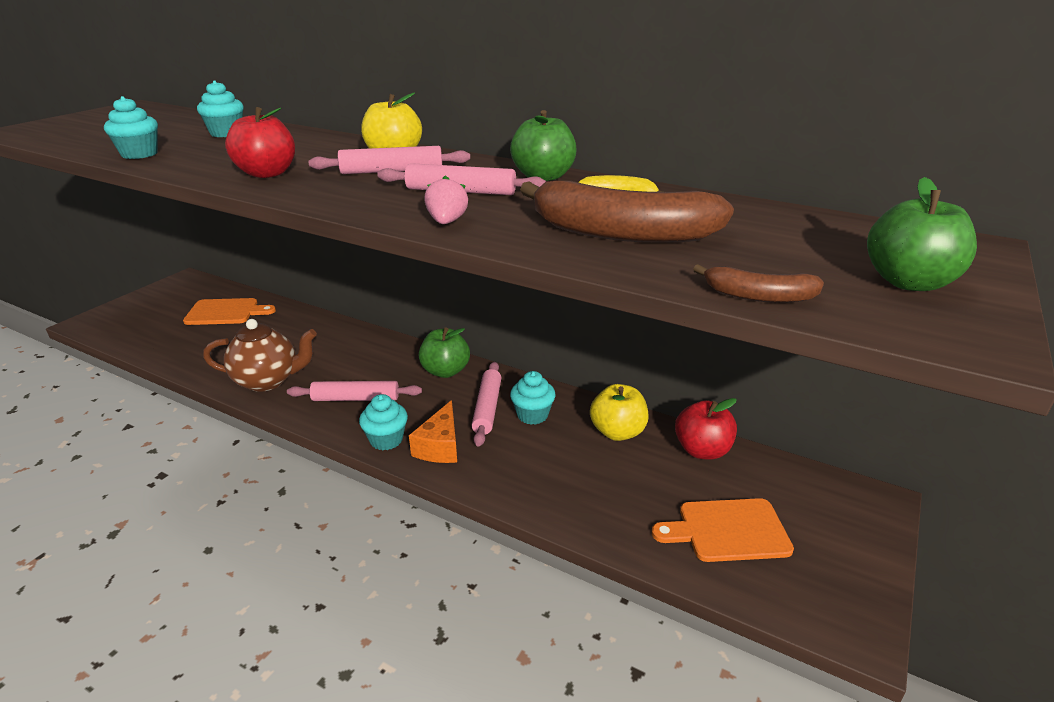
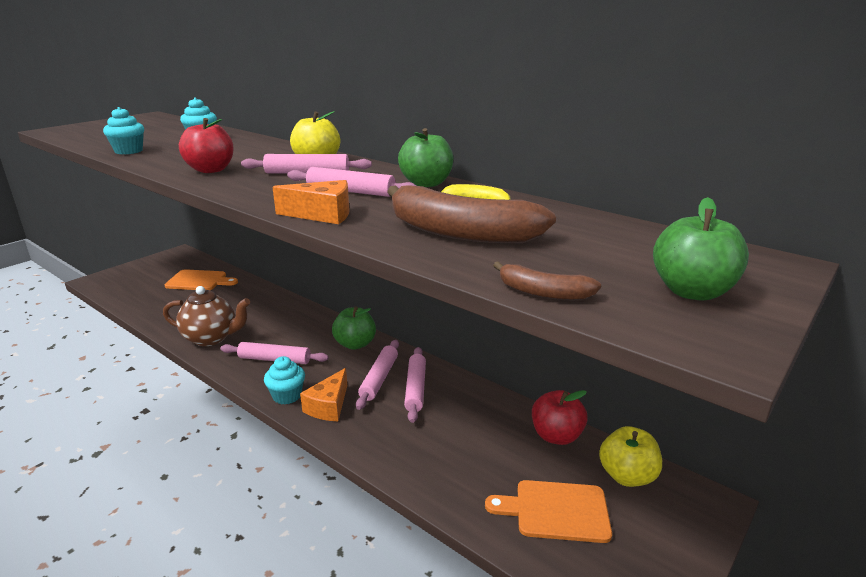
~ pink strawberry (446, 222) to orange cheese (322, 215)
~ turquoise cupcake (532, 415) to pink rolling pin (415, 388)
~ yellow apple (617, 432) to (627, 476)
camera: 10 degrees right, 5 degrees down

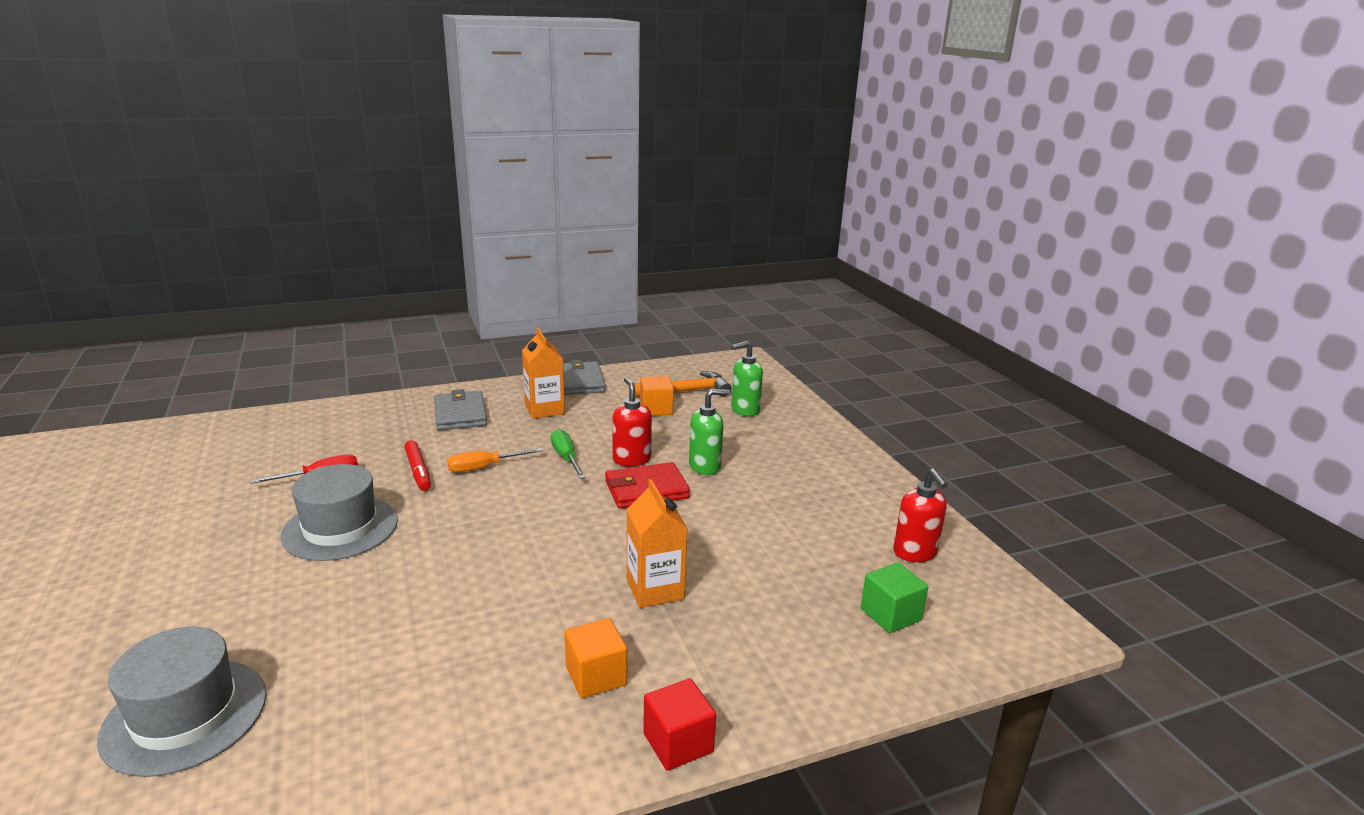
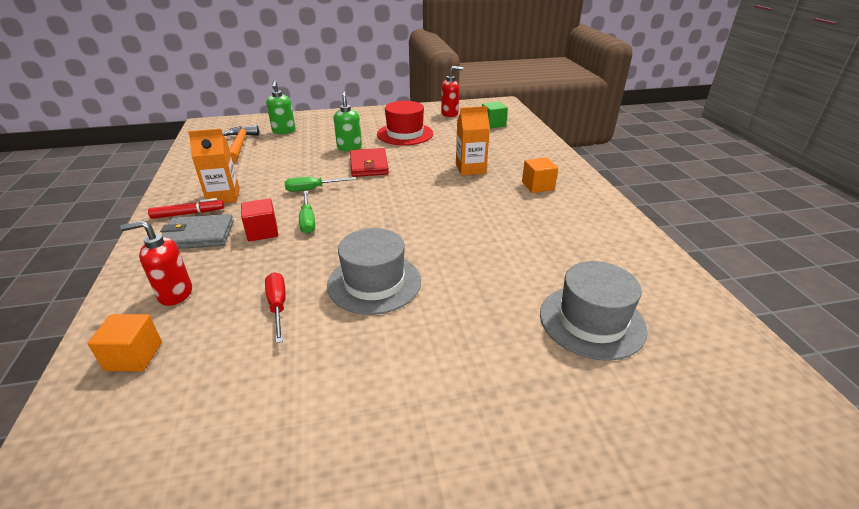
~ red marker (418, 471) to (188, 213)
~ orange screwdriver (484, 467) to green screwdriver (308, 221)
- grey wallet (579, 382)
~ red soap dispenser (631, 459) to (175, 294)
~ orange cube (656, 409) to (134, 356)
~ red cube (678, 743) to (262, 232)
+ red hat (405, 134)
camera: 80 degrees left, 10 degrees up

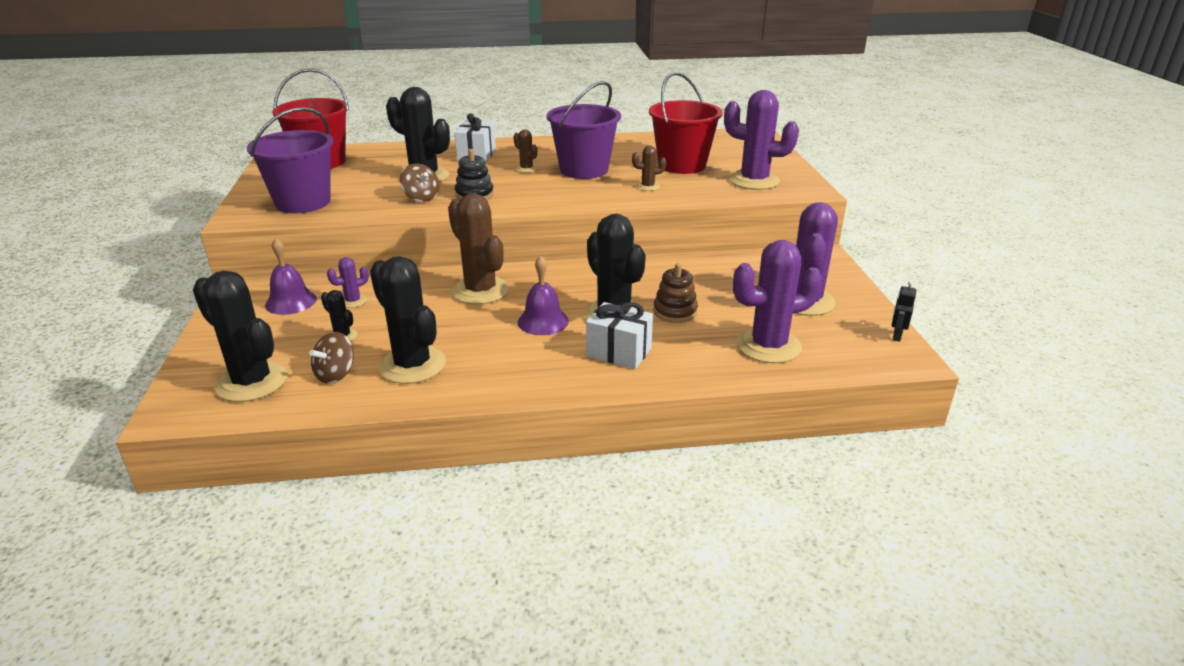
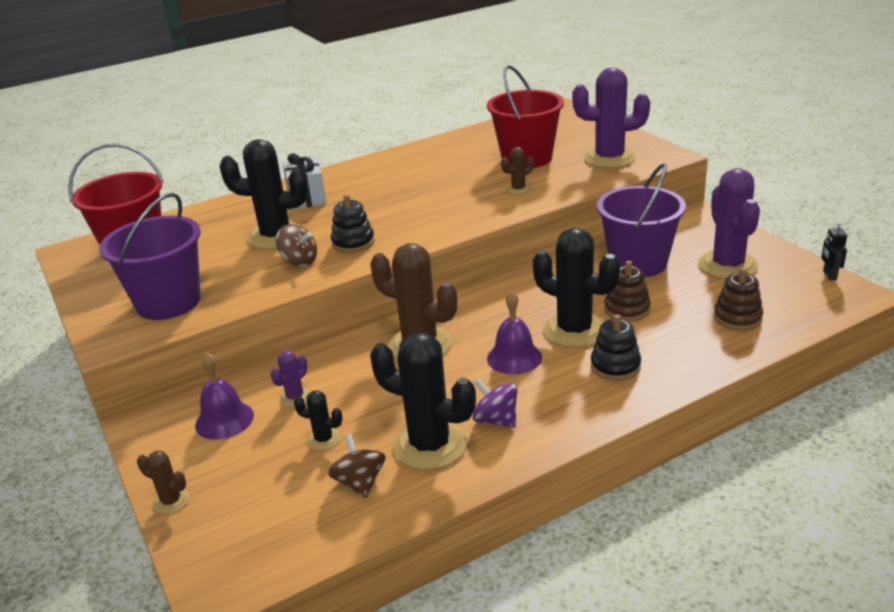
- black cactus (252, 382)
~ brown spinning top (336, 374) = (360, 483) 150 degrees clockwise
~ brown cactus (526, 169) to (171, 501)
~ purple bucket (584, 170) to (638, 263)
~ white gift (619, 352) to black stacking toy (615, 366)
~ purple cactus (768, 346) to brown stacking toy (737, 318)
+ purple spinning top (496, 420)
camera: 20 degrees left, 0 degrees up

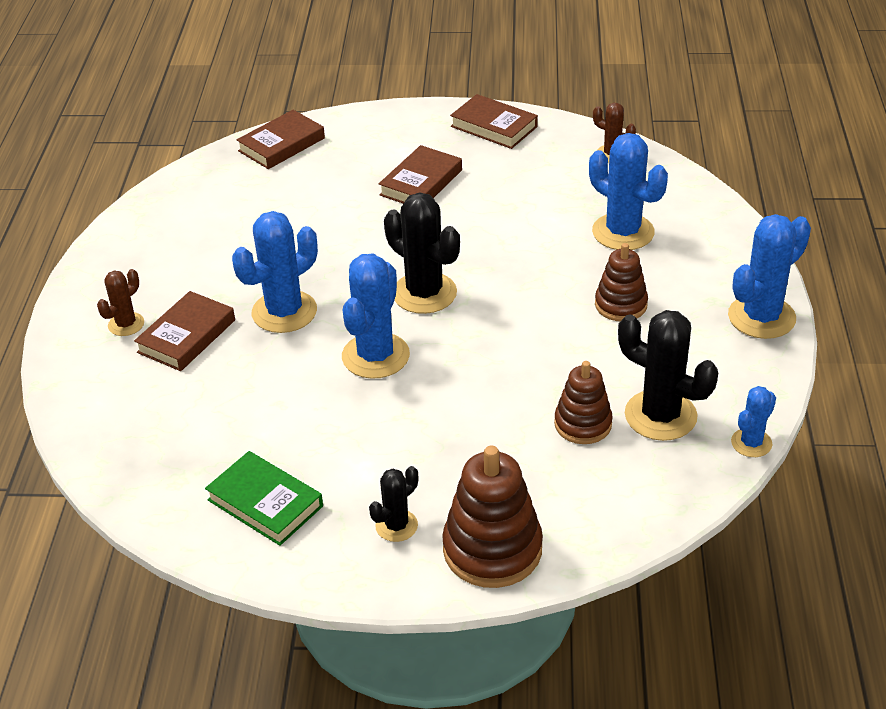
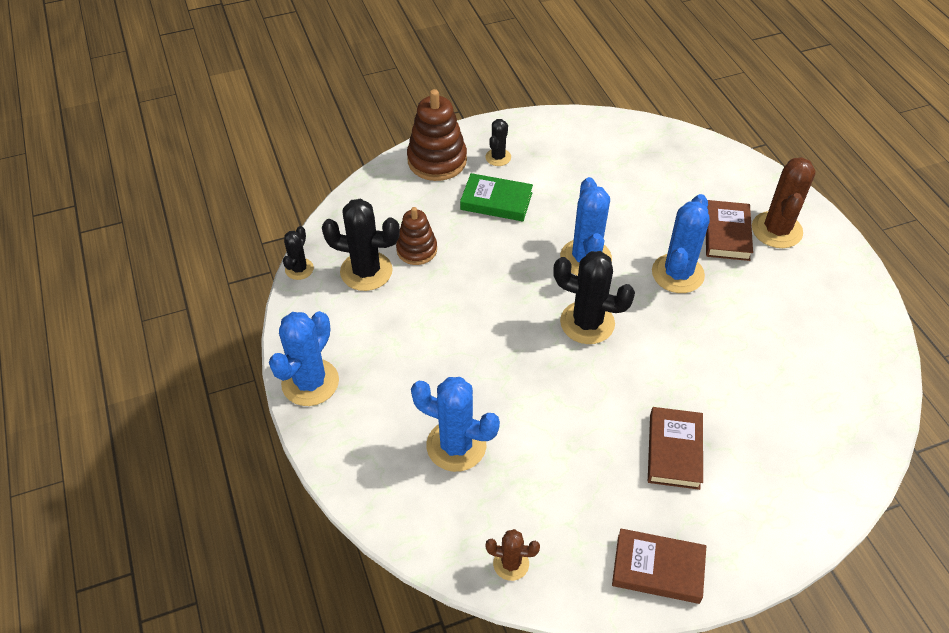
~ brown cactus (126, 324) = (776, 230) x1.82
~ green book (265, 503) to (496, 201)
- brown book (281, 145)
- brown stacking toy (621, 305)
~ blue cactus (751, 443) to black cactus (299, 269)
camera: 155 degrees right, 10 degrees up

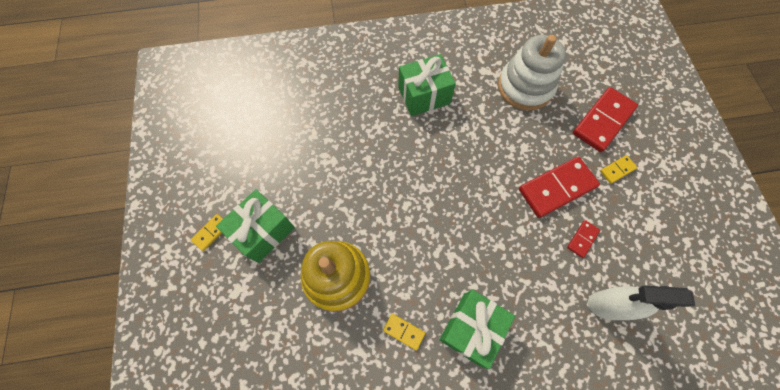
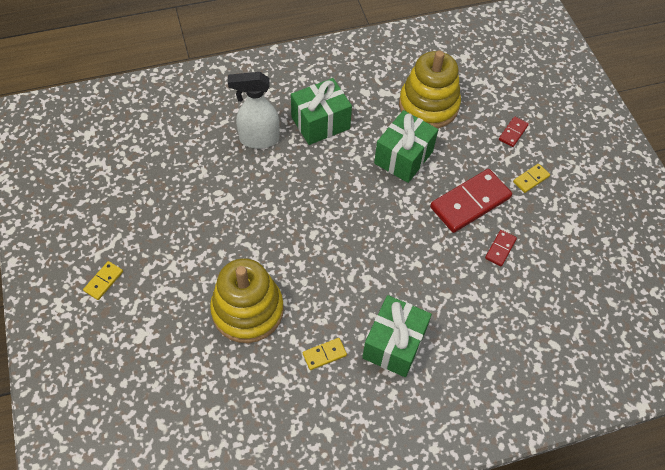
~ green gift (263, 231) to (403, 157)
~ yellow domino (403, 331) = (324, 354) 45 degrees counterclockwise
~ white stacking toy (525, 87) to yellow stacking toy (428, 105)
~ red domino (603, 121) = (513, 133) x0.47
~ white spray bottle (607, 305) to (258, 139)
camera: 10 degrees left, 10 degrees down

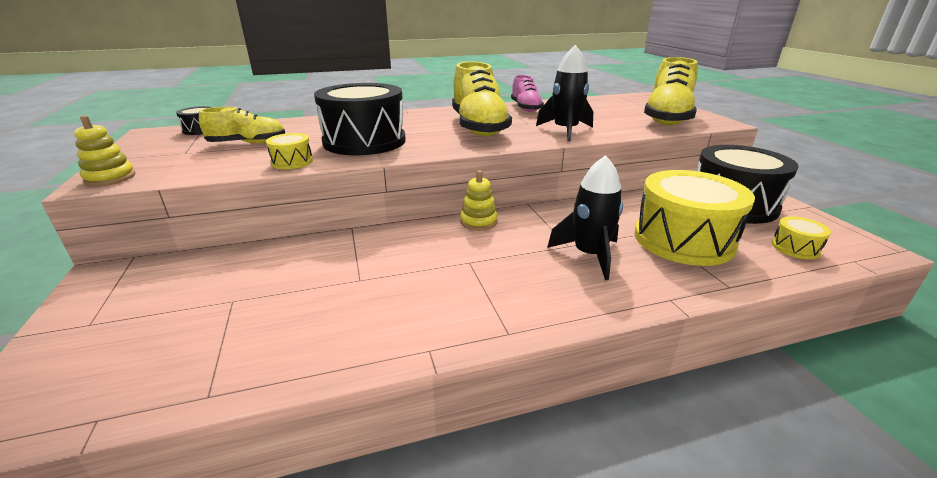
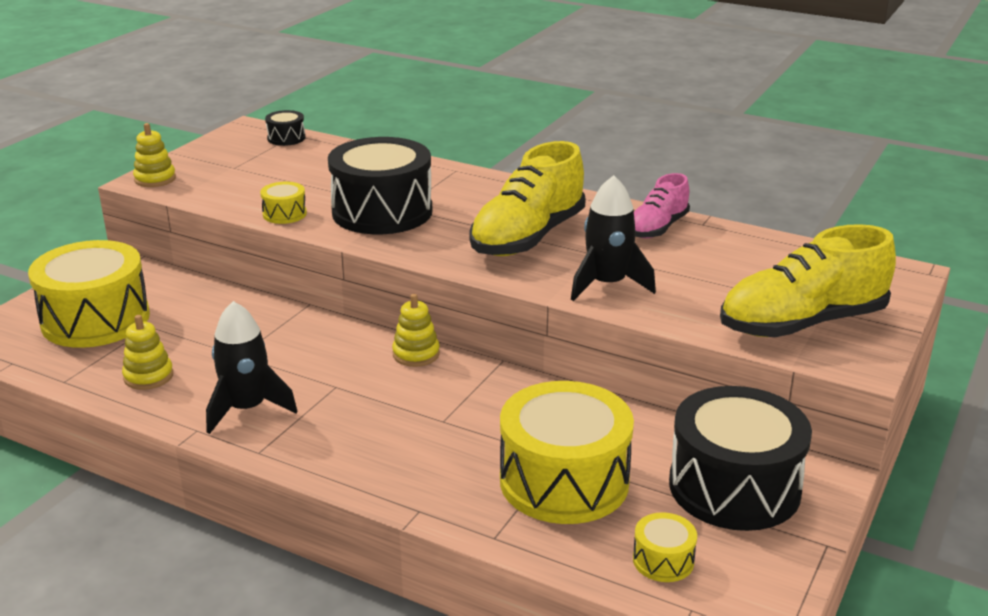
- yellow shoe (248, 143)
~ black rocket (589, 255) to (247, 408)
+ yellow drum (95, 319)
+ yellow stacking toy (148, 376)
camera: 45 degrees right, 0 degrees up

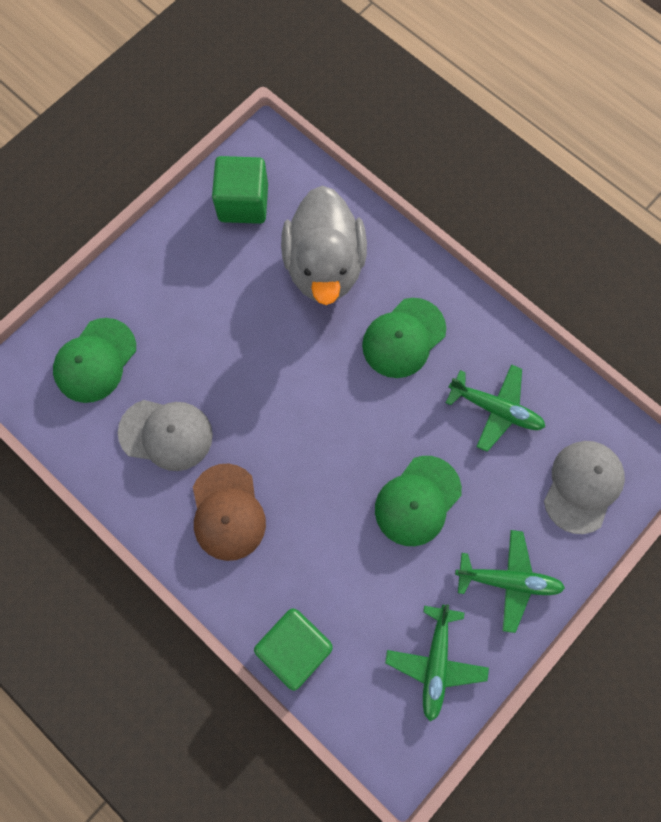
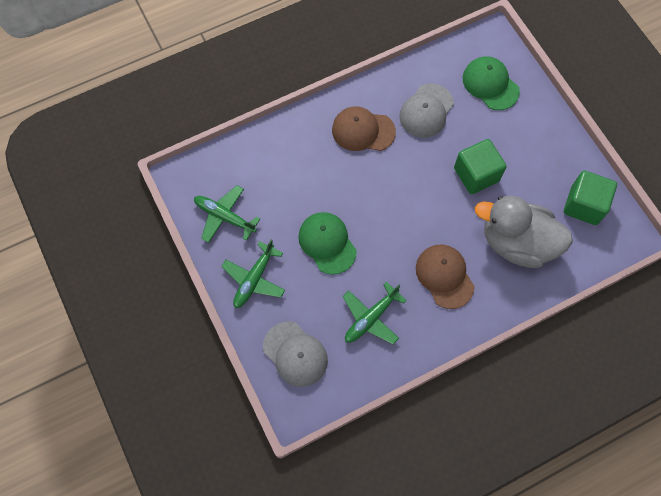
~ green cube (295, 647) to (476, 174)
~ green cap (403, 338) to brown cap (444, 276)
camera: 110 degrees right, 5 degrees down

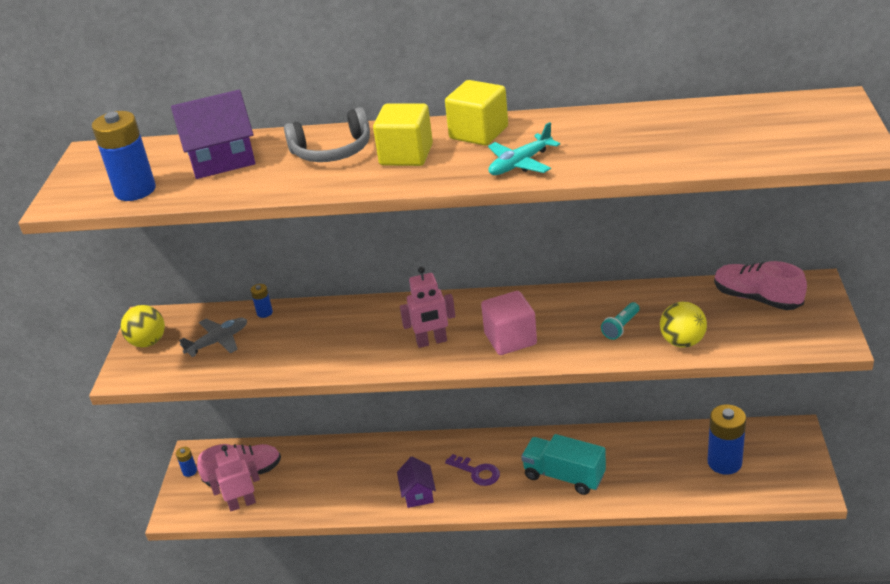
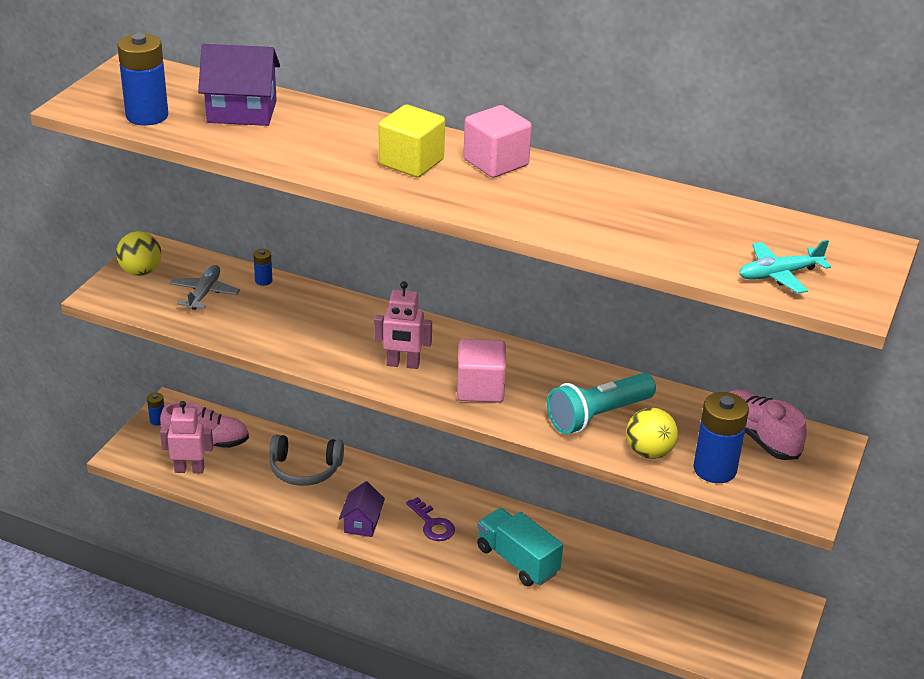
~ grey plane (218, 341) = (204, 293) 60 degrees counterclockwise
~ grey headphones (332, 151) to (305, 469)
~ yellow cube (478, 133) to pink cube (496, 163)
~ turquoise plane (520, 164) to (779, 275)
~ turquoise flashlight (621, 327) = (597, 416) x1.99
~ blue battery (724, 462) to (714, 469)
camera: 15 degrees right, 0 degrees up

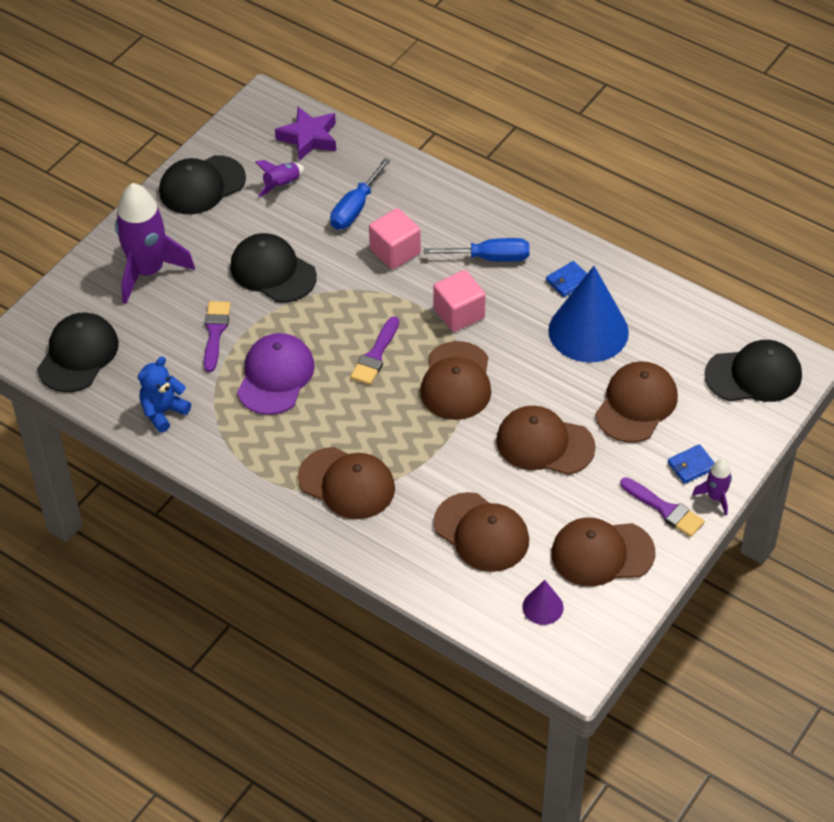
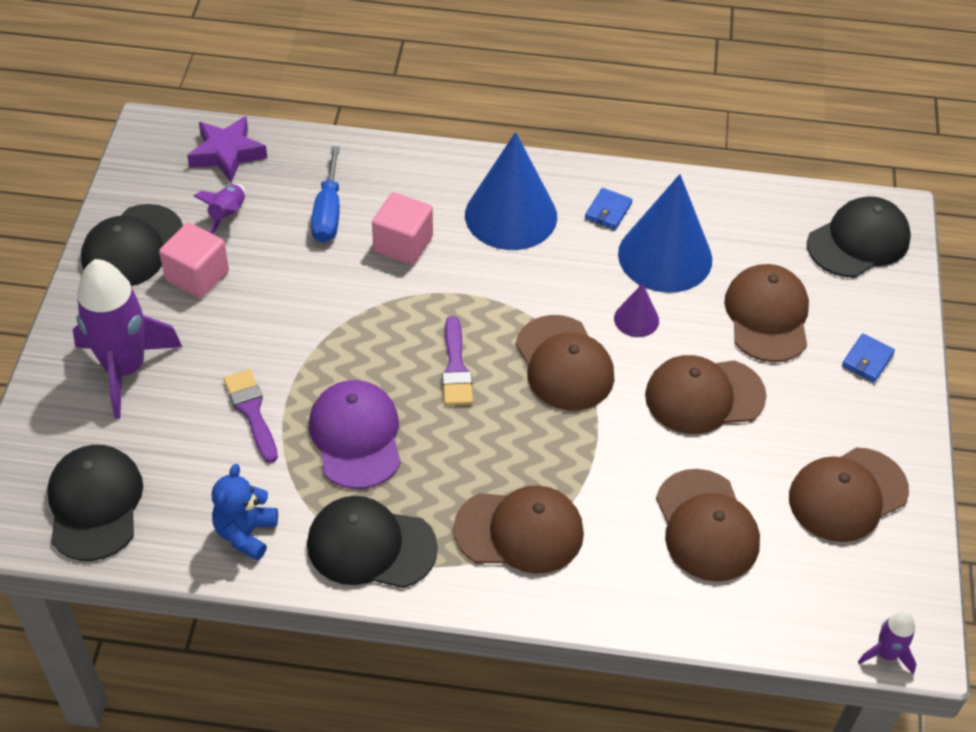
~ black cap (272, 271) to (371, 546)
~ blue screwdriver (490, 258) to blue cone (511, 215)
~ pink cube (459, 313) to (197, 276)
~ brown cap (481, 532) = (706, 526) 60 degrees clockwise
~ purple cone (542, 607) to (636, 319)
- purple brush (665, 509)
~ purple rocket (715, 497) to (886, 654)
camera: 30 degrees left, 0 degrees up

